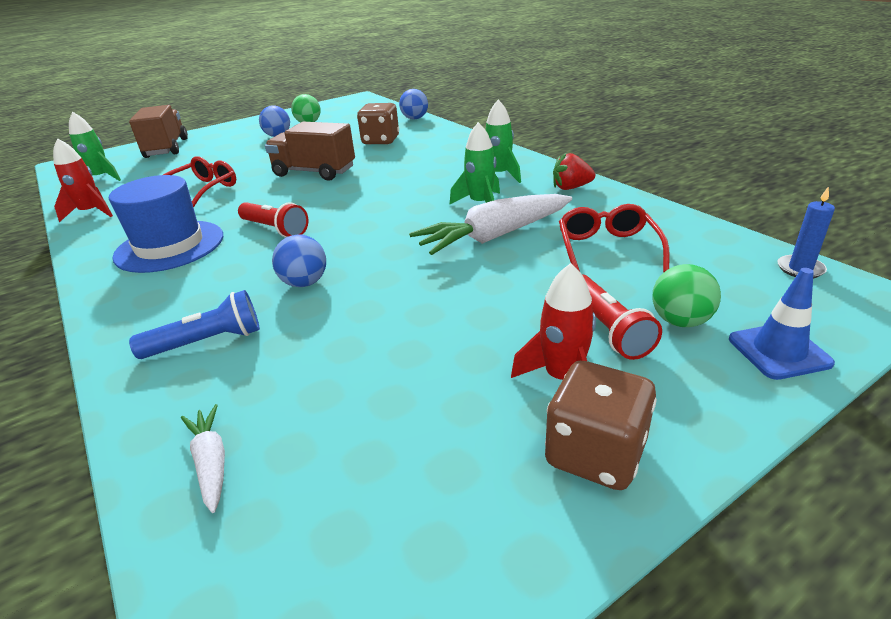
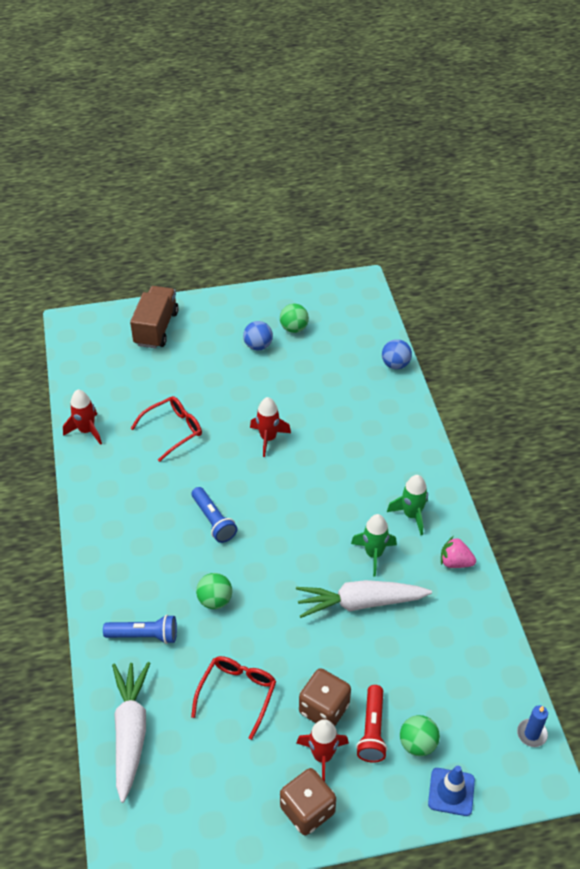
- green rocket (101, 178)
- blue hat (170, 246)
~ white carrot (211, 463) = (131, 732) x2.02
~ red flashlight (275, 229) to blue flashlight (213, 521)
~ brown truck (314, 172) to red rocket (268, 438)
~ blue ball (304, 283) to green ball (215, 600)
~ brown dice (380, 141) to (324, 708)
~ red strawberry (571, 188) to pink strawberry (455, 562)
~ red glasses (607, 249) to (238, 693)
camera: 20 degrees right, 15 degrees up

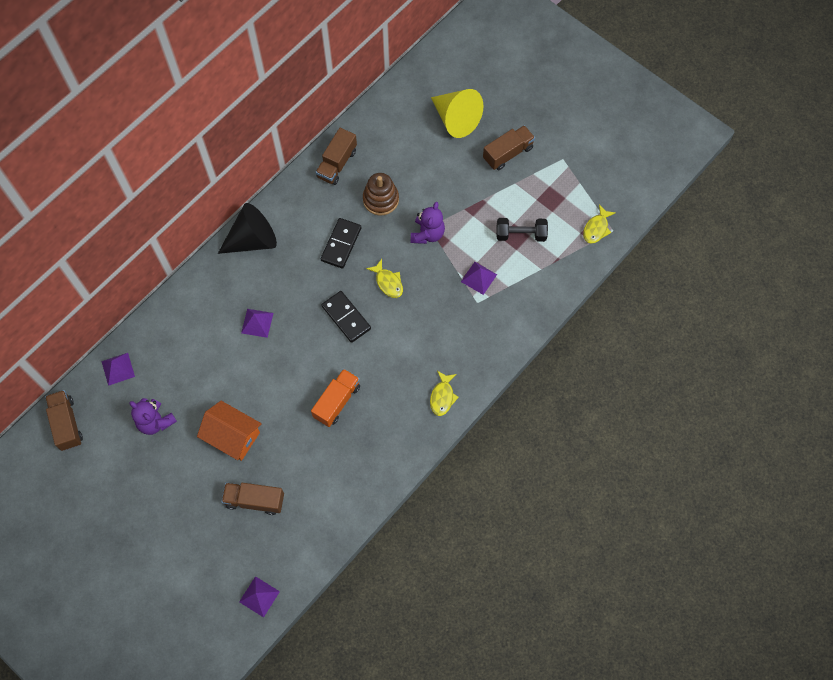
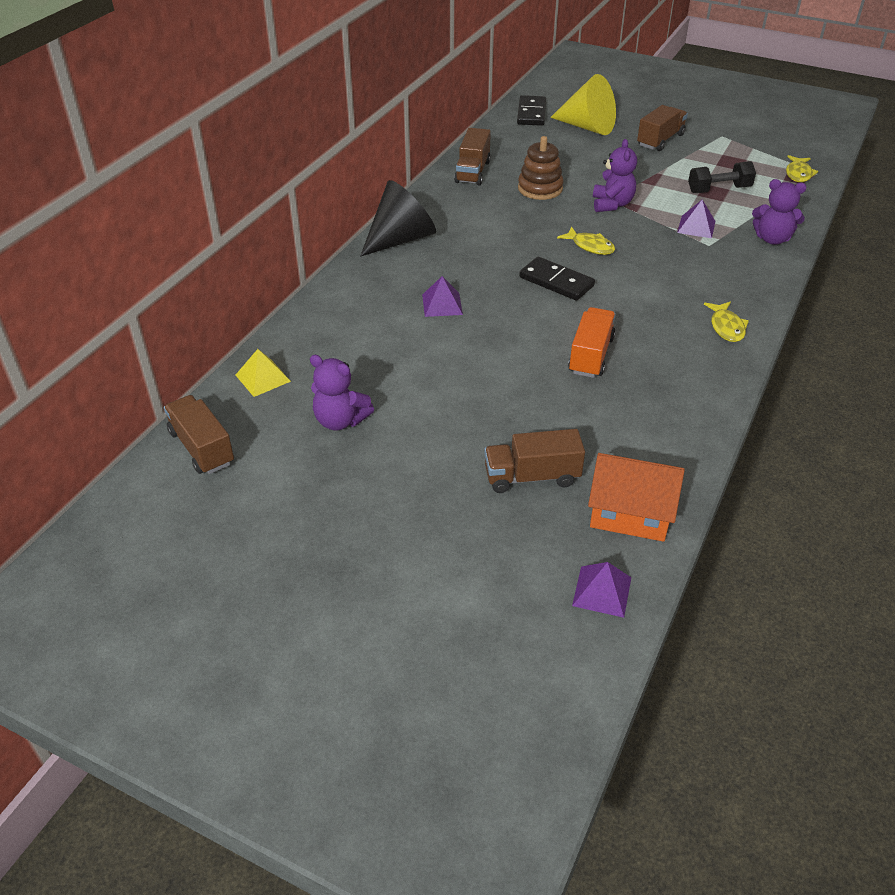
~ purple pyramid (118, 369) to yellow pyramid (263, 378)
~ orange house (233, 436) to (630, 513)
~ black domino (341, 244) to (531, 113)
+ purple teddy bear (772, 239)
camera: 15 degrees left, 25 degrees down

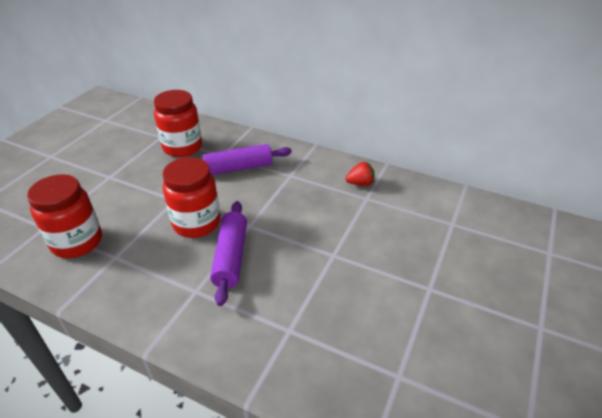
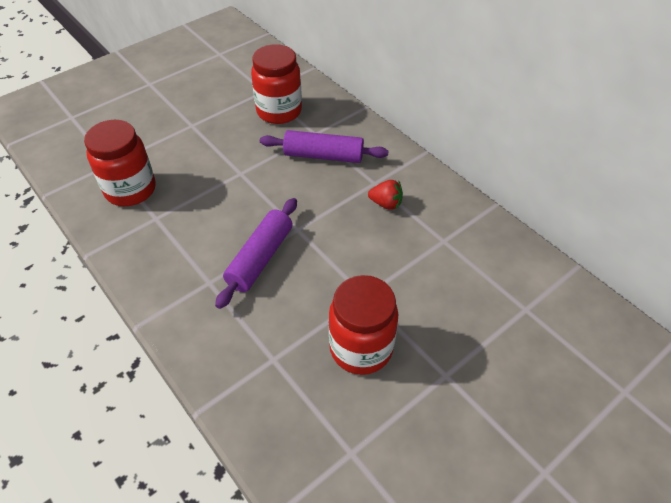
~ red jar (196, 223) to (361, 348)
~ red strawberry (360, 183) to (386, 203)
camera: 25 degrees right, 10 degrees up

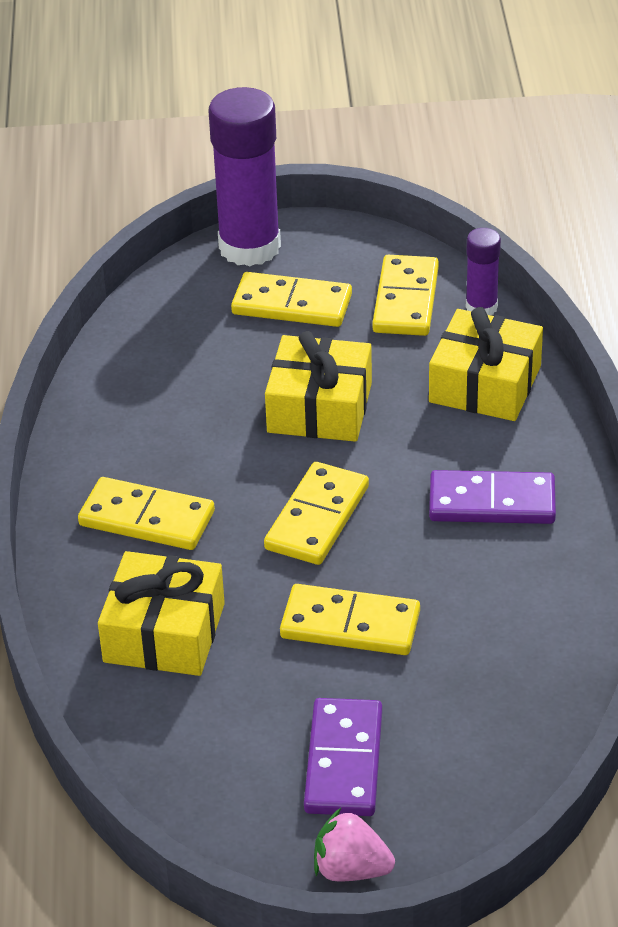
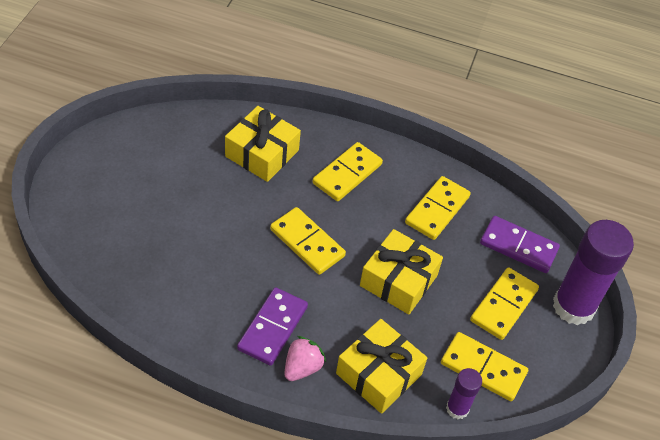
~ yellow domino (350, 624) to (437, 210)
~ purple domino (344, 761) to (518, 247)
~ pink strawberry (351, 869) to (302, 367)
camera: 105 degrees right, 10 degrees up

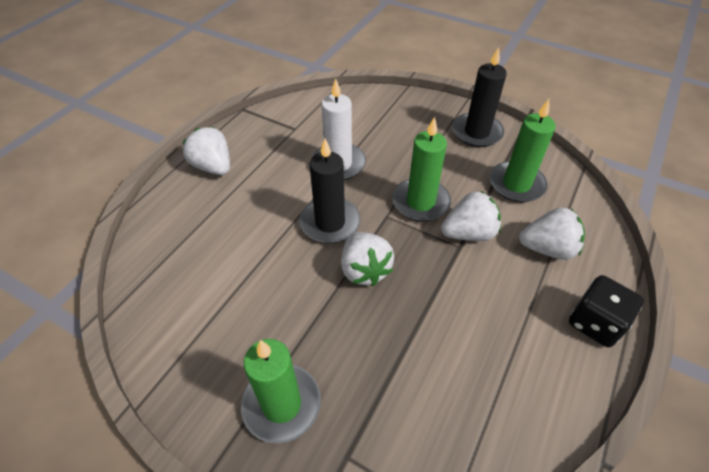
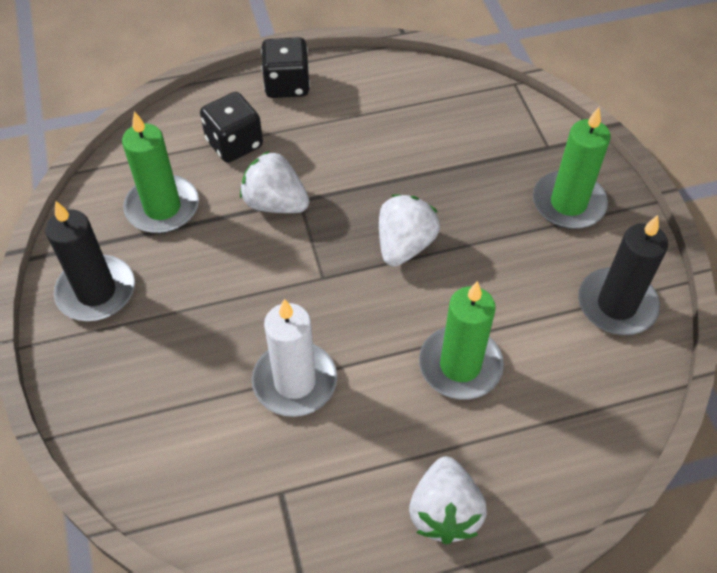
~ black candle (330, 223) to (616, 305)
~ green candle (420, 202) to (460, 365)
~ white strawberry (547, 248) to black dice (234, 144)
camera: 135 degrees left, 5 degrees up

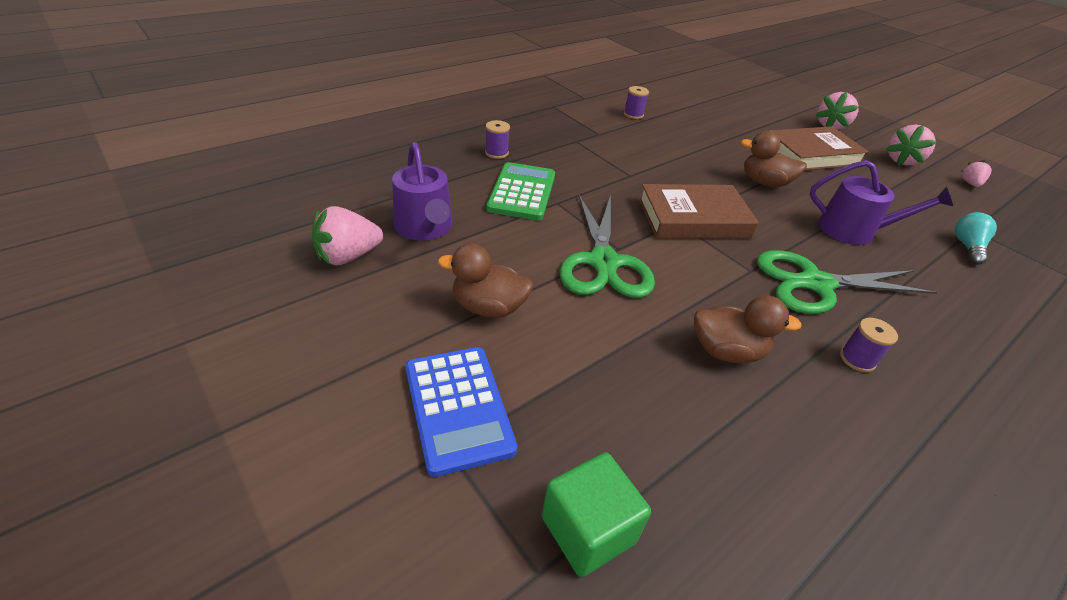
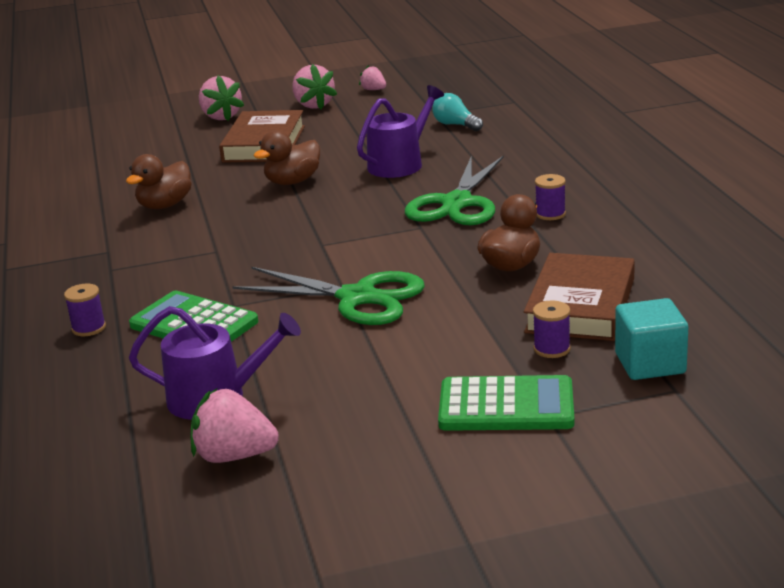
~ pink strawberry (348, 256) = (234, 456) 105 degrees clockwise
~ blue calculator (458, 408) to green calculator (506, 406)
~ brown duck (488, 307) to (165, 205)
~ green cube (588, 530) to turquoise cube (650, 363)
~ purple spool (633, 114) to (552, 349)
~ brown book (693, 218) to (580, 305)
camera: 60 degrees left, 15 degrees down

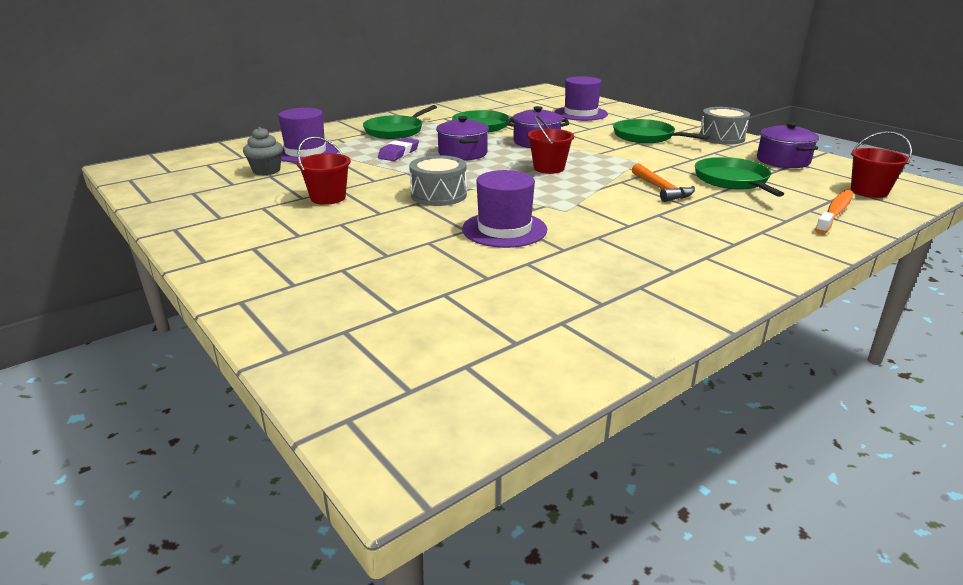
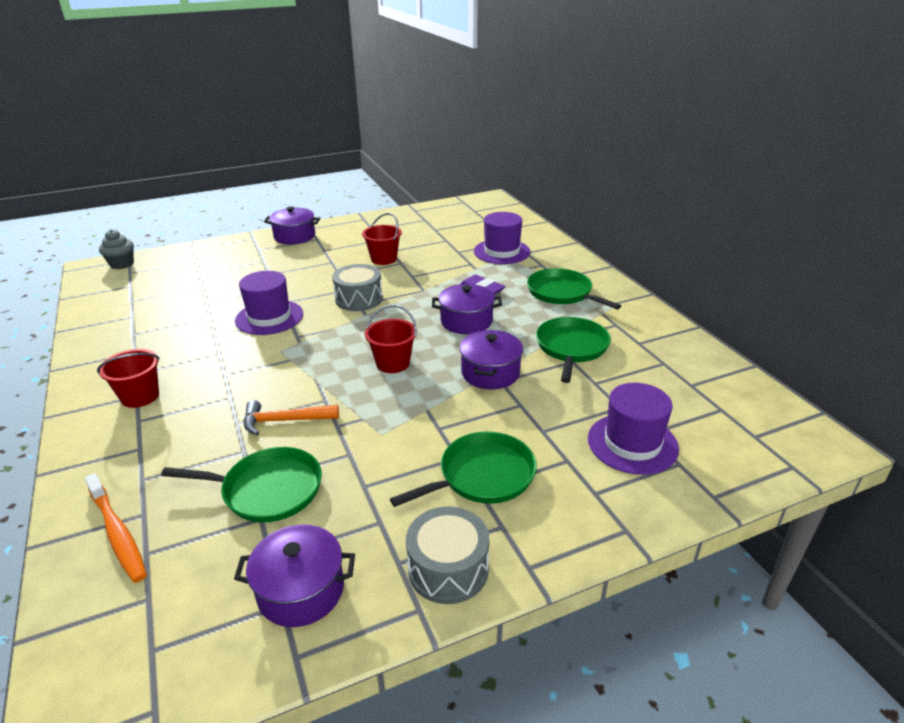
~ grey cupcake (266, 171) to (122, 264)
~ red bucket (869, 191) to (140, 396)
+ purple pot (294, 236)
camera: 105 degrees right, 5 degrees up

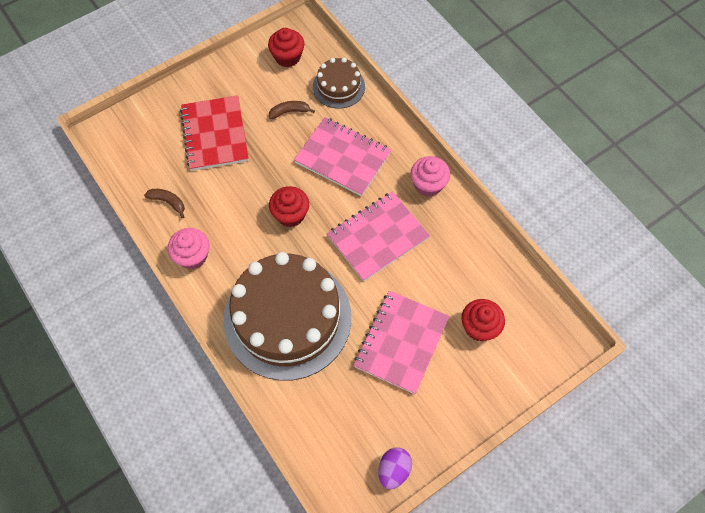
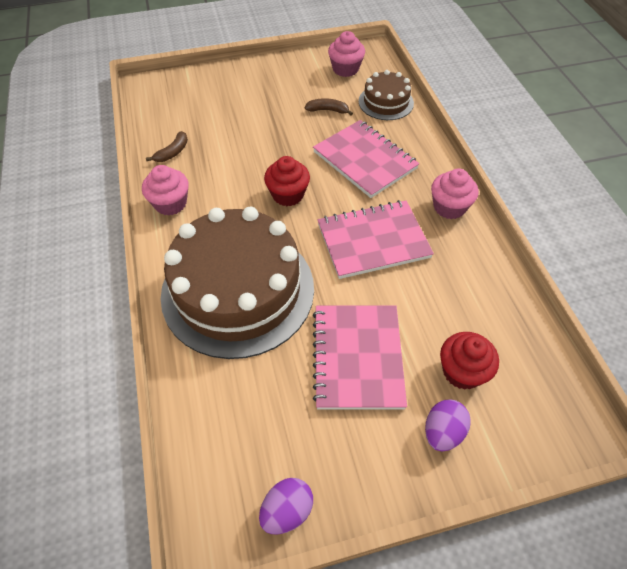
~ brown banana (168, 202) = (173, 152) 75 degrees clockwise
- red notebook (215, 134)
~ red cupcake (287, 57) to pink cupcake (345, 69)
~ pink notebook (401, 342) = (357, 357) 45 degrees counterclockwise
+ purple egg (442, 432)
camera: 20 degrees right, 10 degrees down

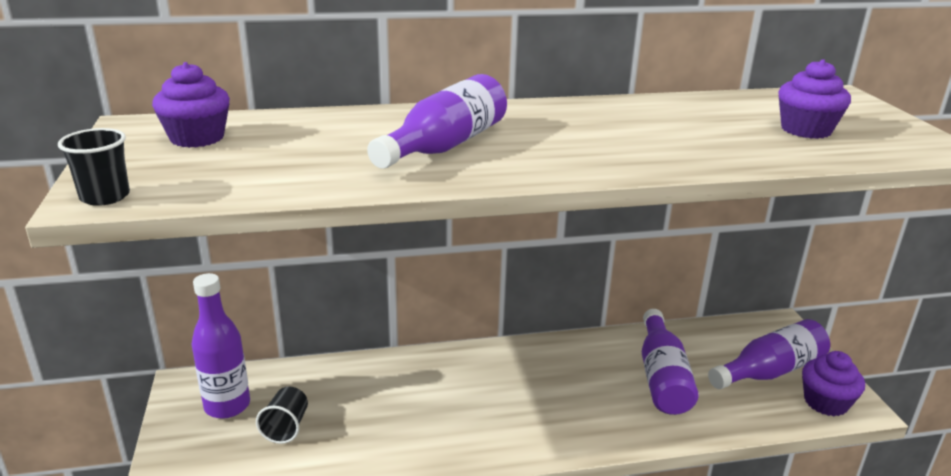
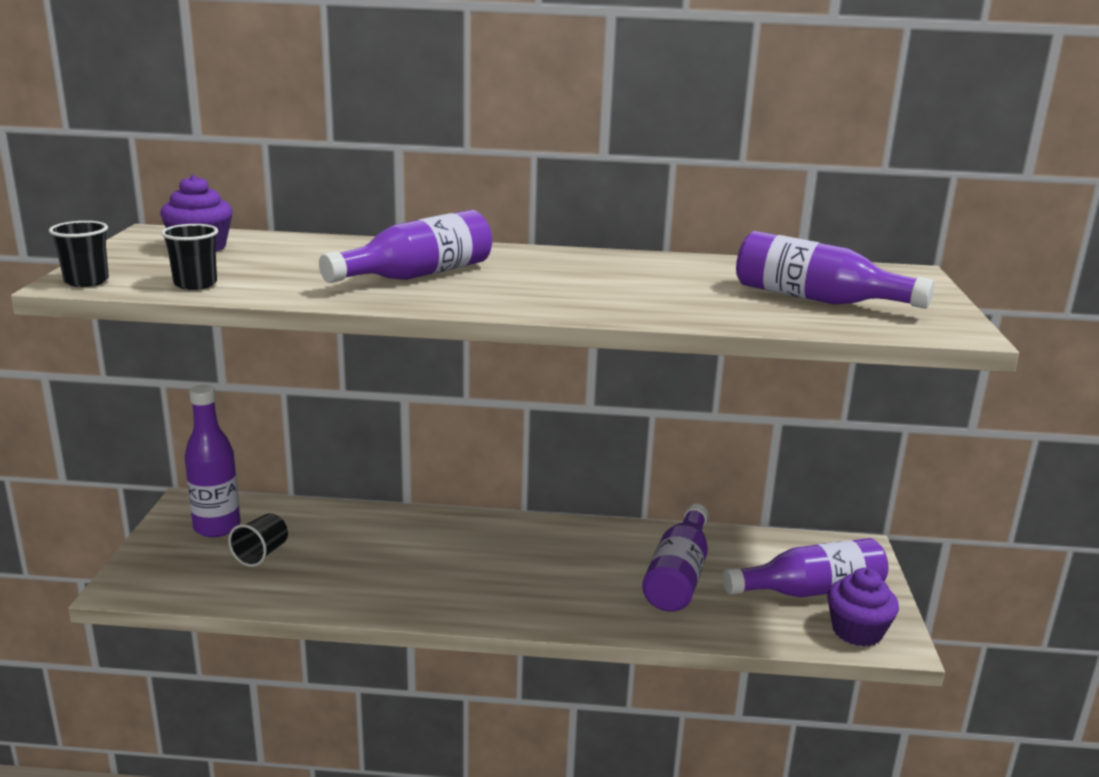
~ purple cupcake (806, 130) to purple bottle (817, 299)
+ black cup (195, 284)
camera: 15 degrees right, 5 degrees down

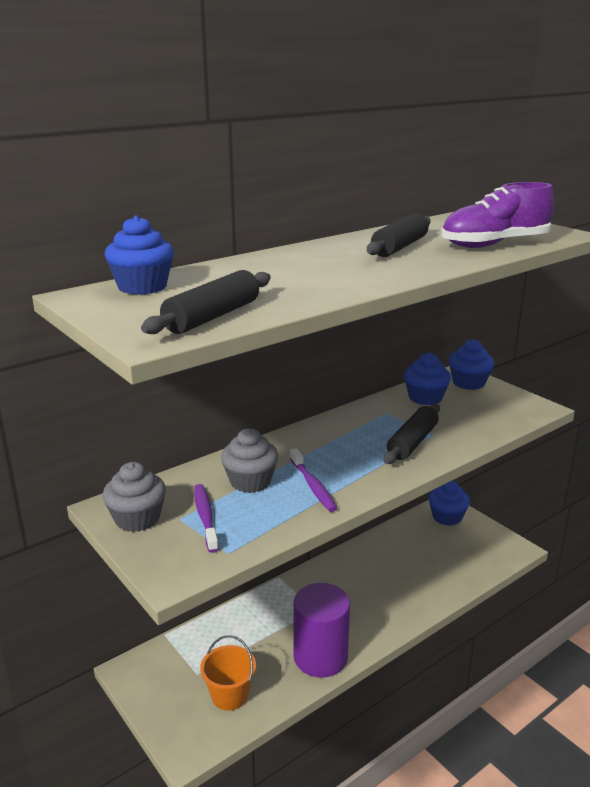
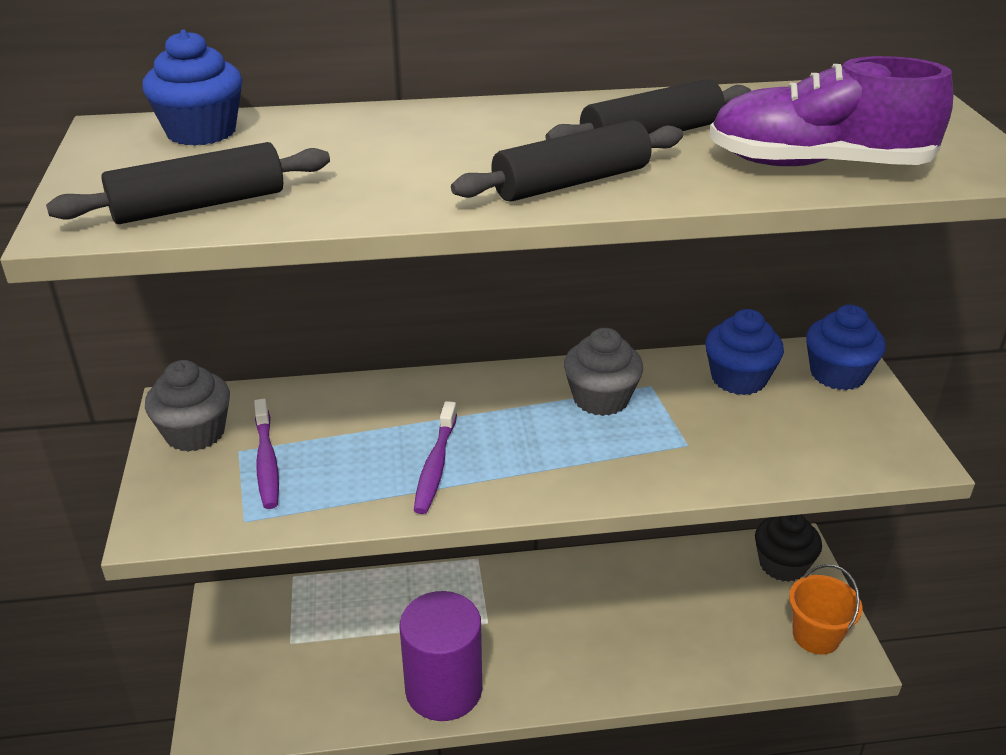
~ purple toothbrush (205, 517) = (267, 461) 150 degrees clockwise
~ orange bucket (229, 695) to (816, 636)
~ grey cupcake (250, 481) to (601, 399)
~ black rolling pin (412, 442) to (571, 182)
~ blue cupcake (447, 517) to black cupcake (782, 564)
camera: 30 degrees right, 10 degrees up

